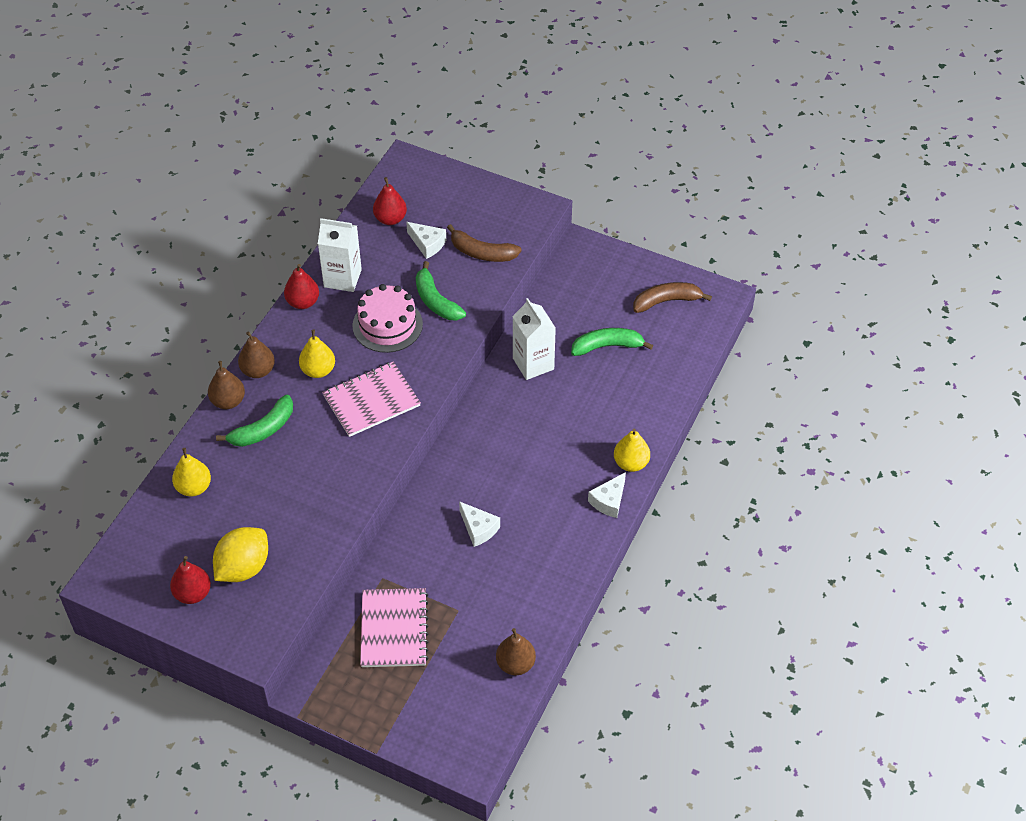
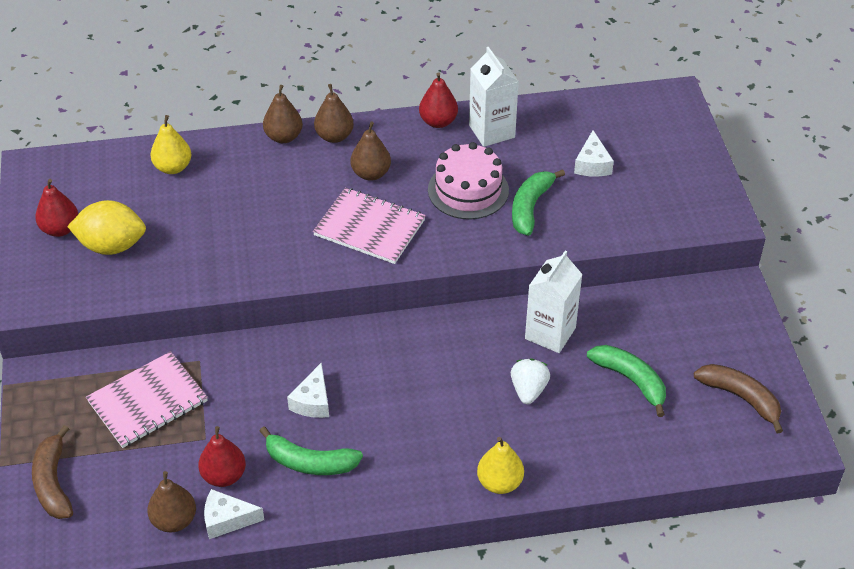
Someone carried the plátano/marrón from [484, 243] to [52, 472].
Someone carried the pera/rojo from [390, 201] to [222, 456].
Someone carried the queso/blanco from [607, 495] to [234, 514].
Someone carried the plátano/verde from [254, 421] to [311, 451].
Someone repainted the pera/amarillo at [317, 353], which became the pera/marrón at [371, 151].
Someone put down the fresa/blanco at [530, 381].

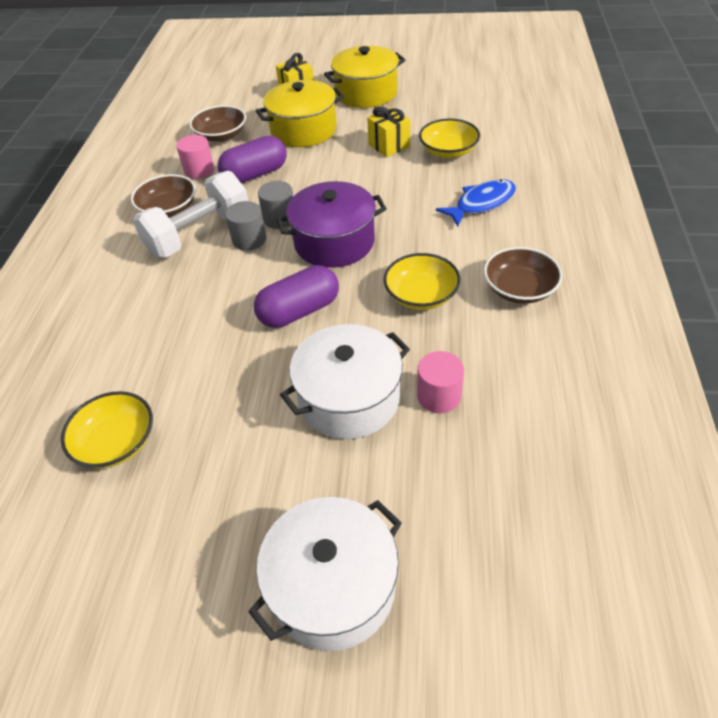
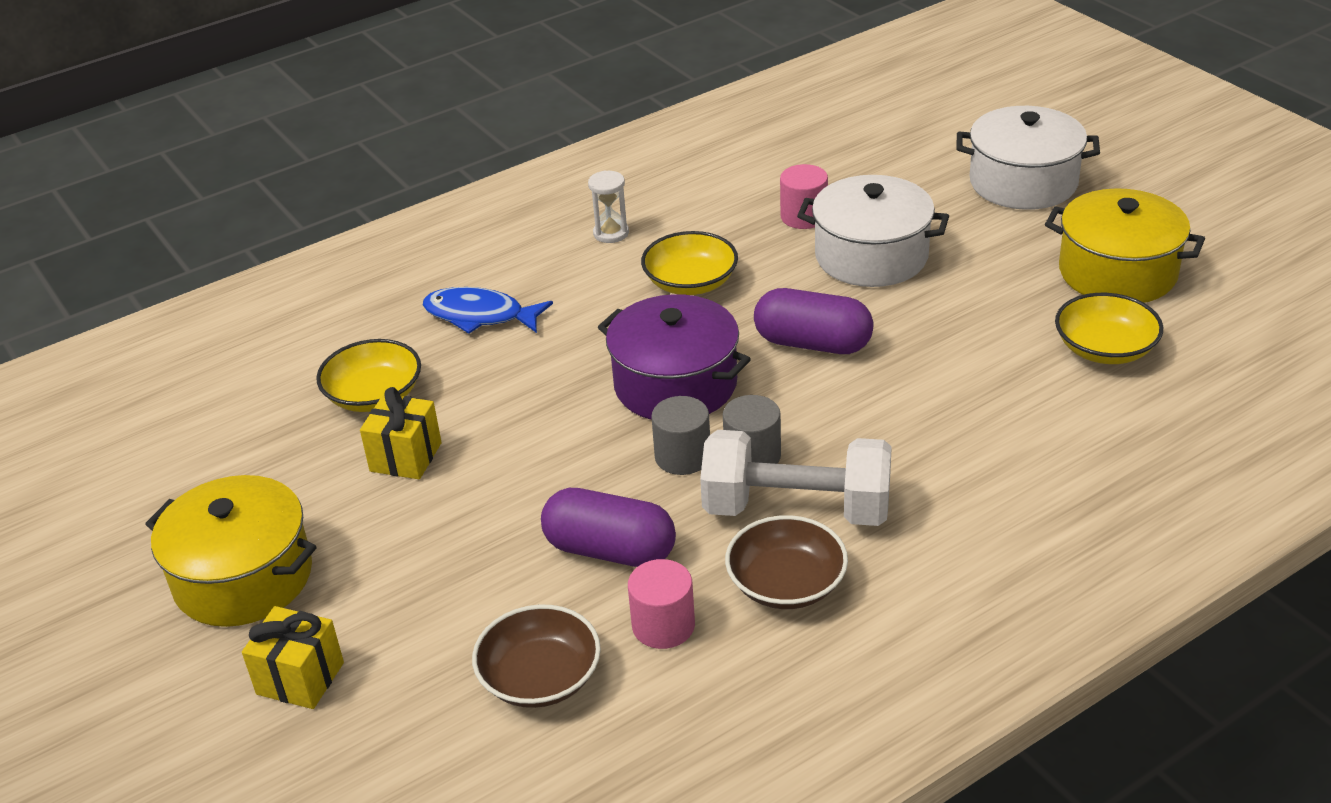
Someone swapped the cuenco/marrón at [523, 275] for the reloj de arena/blanco at [608, 206].
Someone carried the olla/amarillo from [300, 113] to [1125, 245].

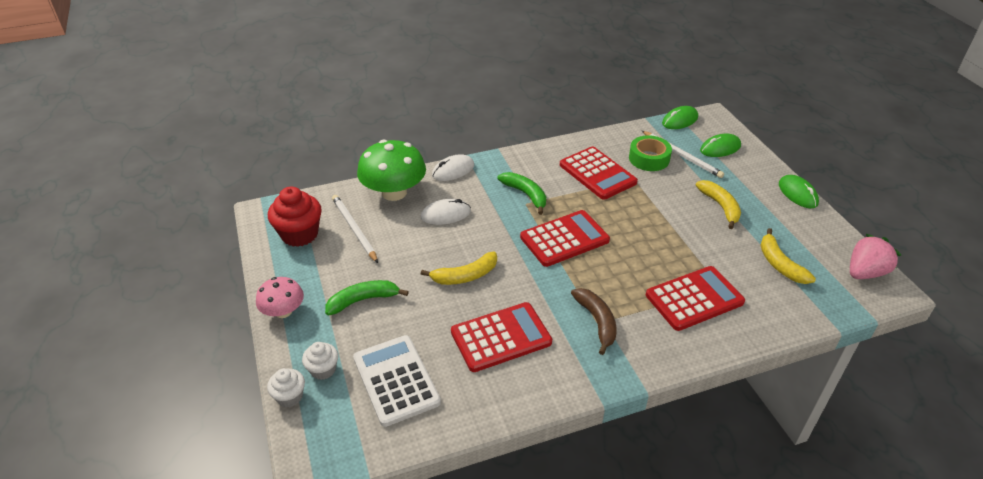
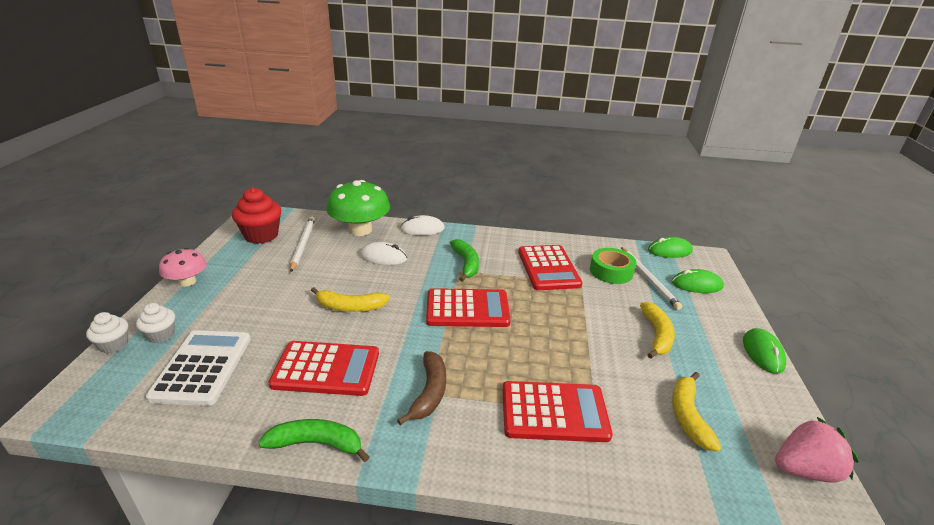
Someone carried the plátano/verde from [367, 297] to [313, 440].

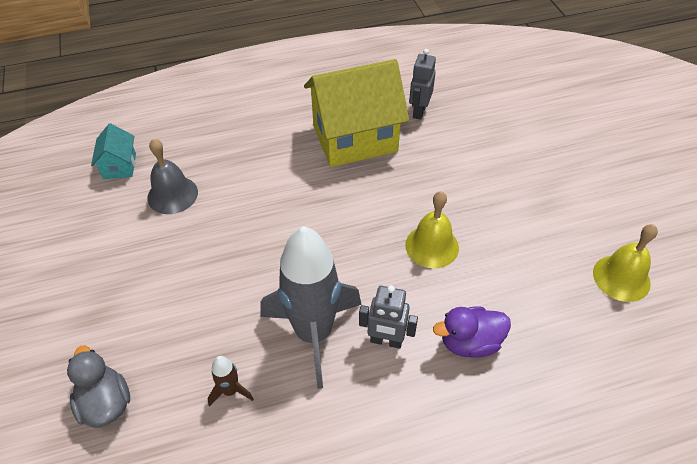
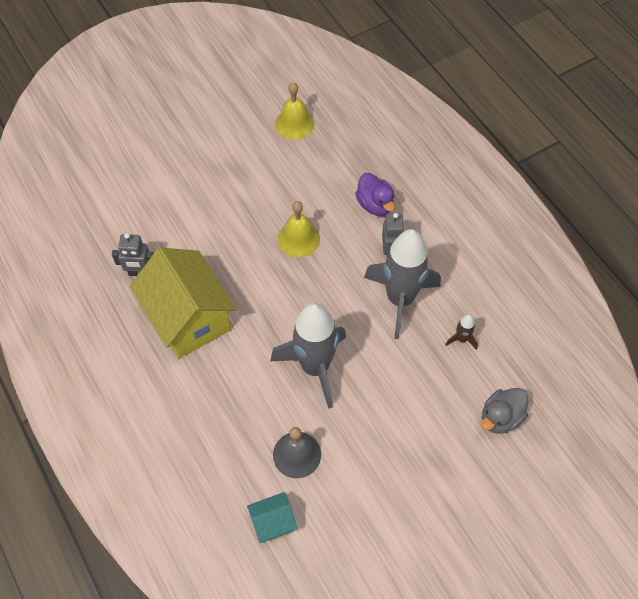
Someone put down the cohete/gris at [308, 356].

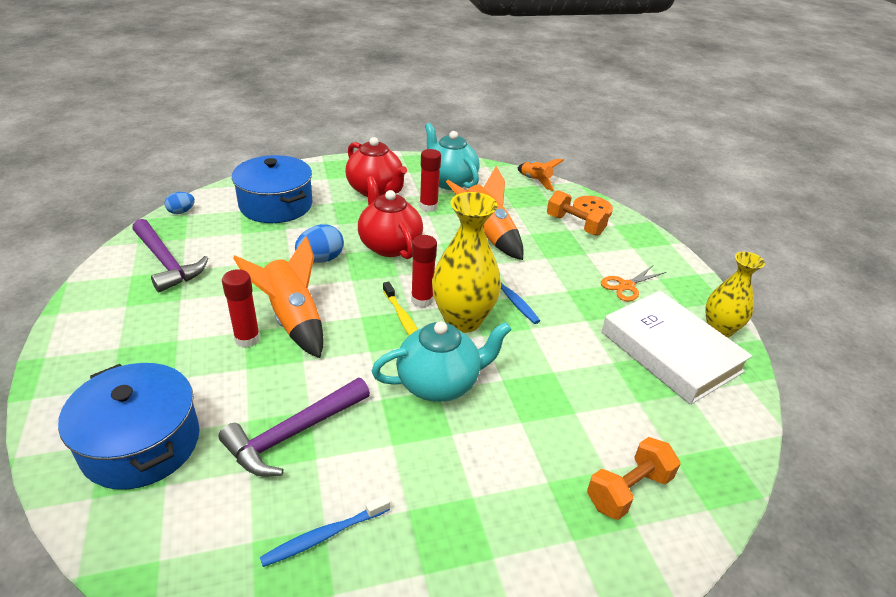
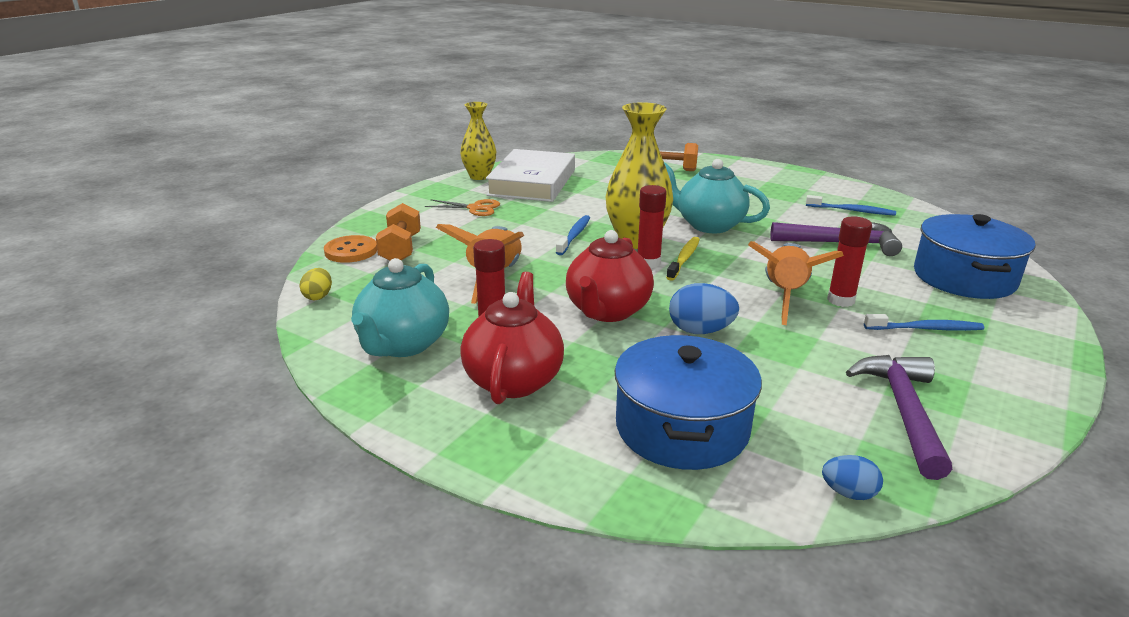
Someone swapped the cohete/naranja at [541, 175] for the huevo/amarillo at [315, 284].
Someone put down the cepillo de dientes/azul at [924, 322].

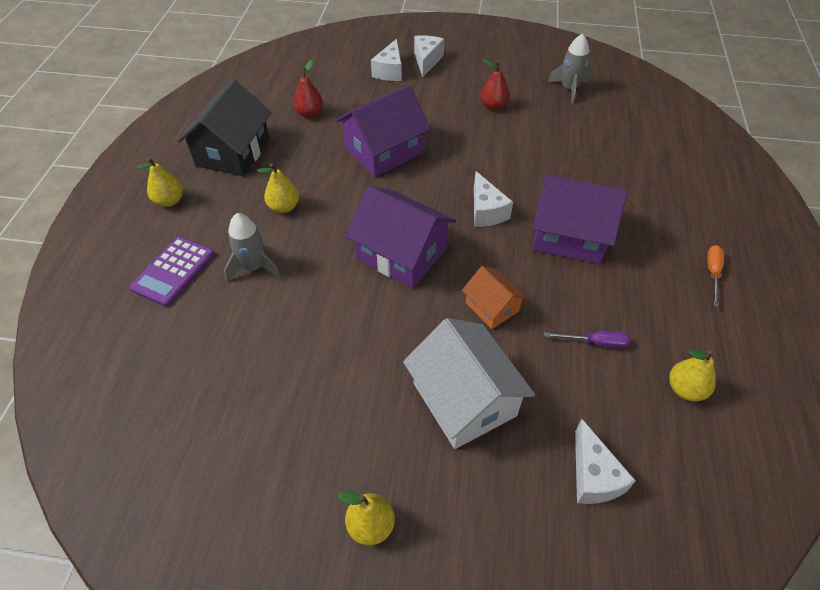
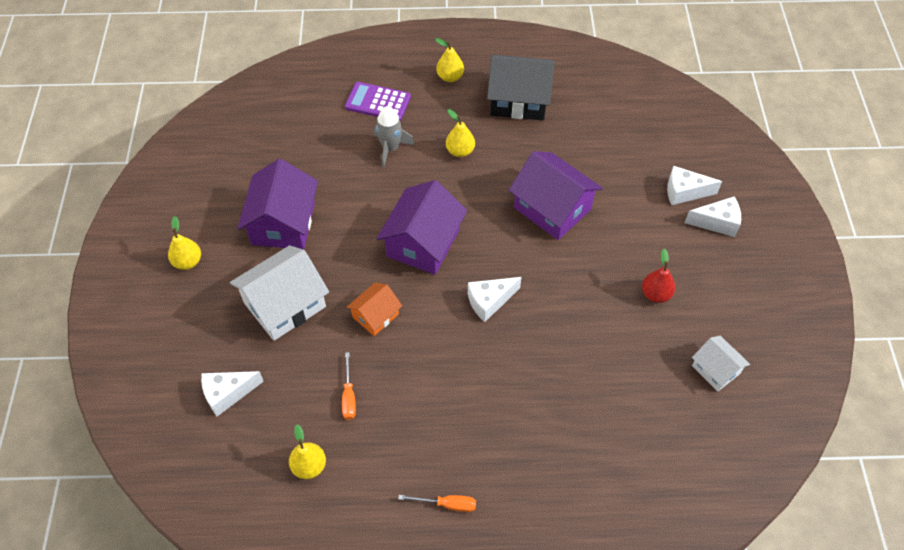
Someone carried the casa/morado from [580, 219] to [277, 204].
Someone repainted the destornillador/morado at [587, 339], which became the destornillador/naranja at [349, 386].
Someone swapped the cohete/gris at [568, 69] for the casa/blanco at [721, 363].
Someone took away the pera/rojo at [308, 89].

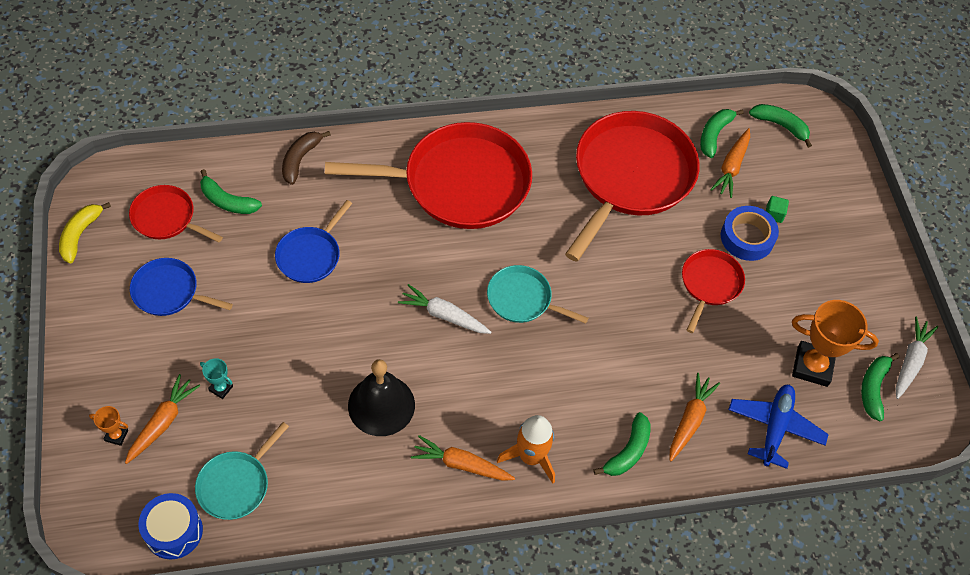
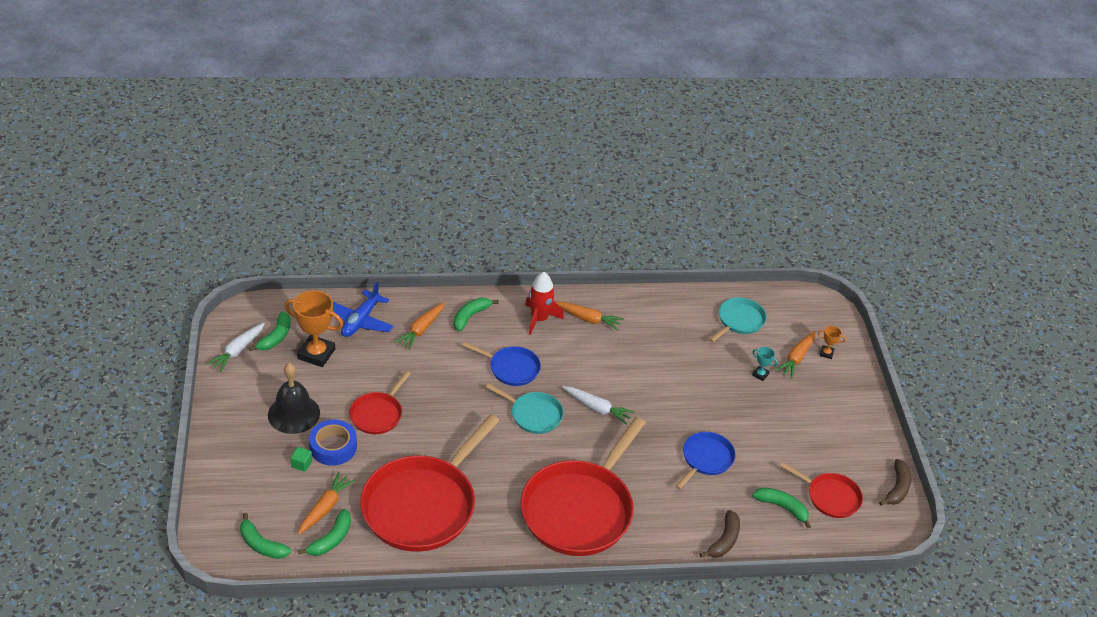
Someone carried the campana/negro from [381, 397] to [294, 398].
Someone carried the sartén/azul from [181, 287] to [502, 364].
Someone rotated the sartén/rojo at [428, 175] by 60 degrees counterclockwise.
Someone repainted the cohete/naranja at [526, 449], which became the cohete/rojo at [544, 303].
Someone repainted the plátano/amarillo at [85, 232], which became the plátano/marrón at [895, 482].
Someone took away the tambor/azul at [171, 526].

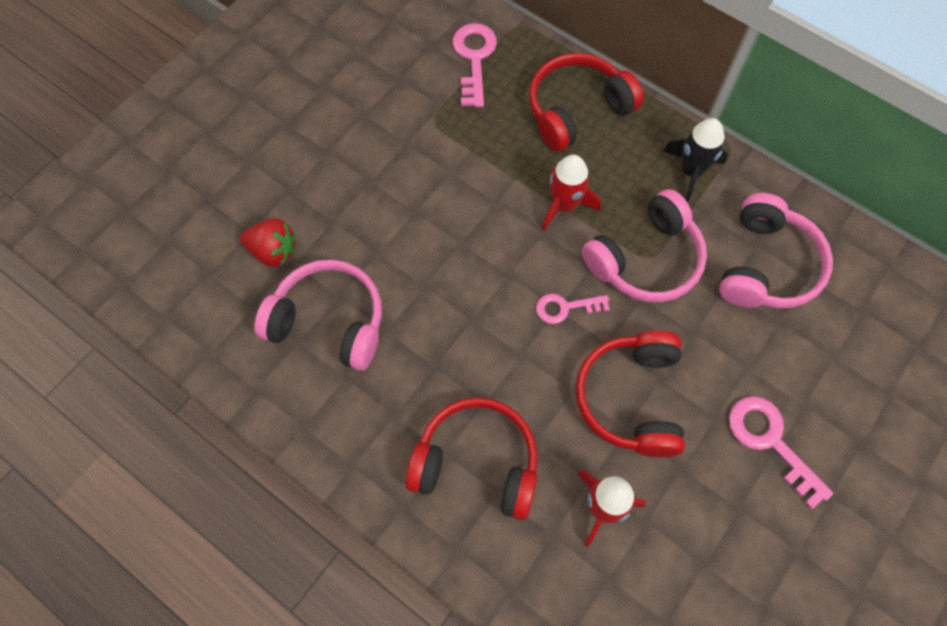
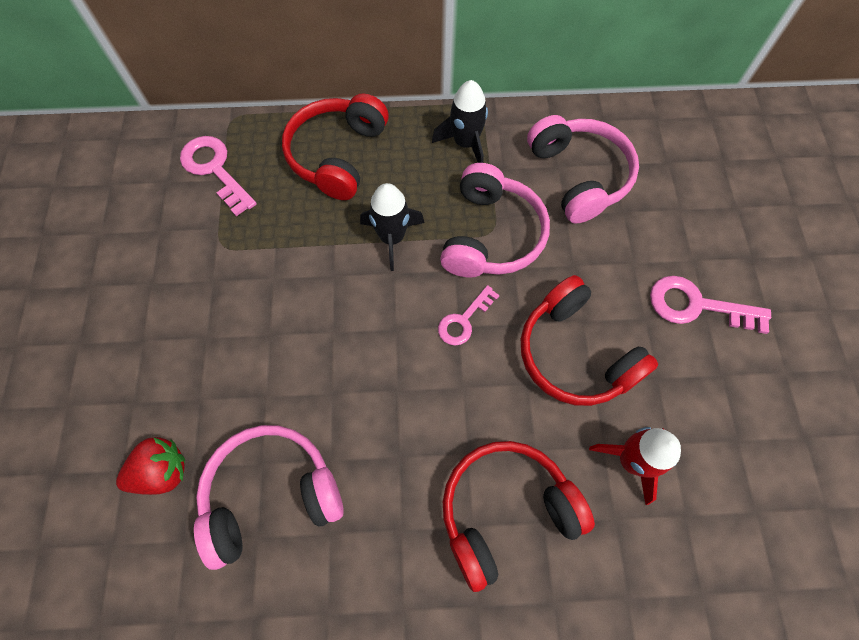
Someone repainted the cohete/rojo at [571, 193], which became the cohete/negro at [392, 227].

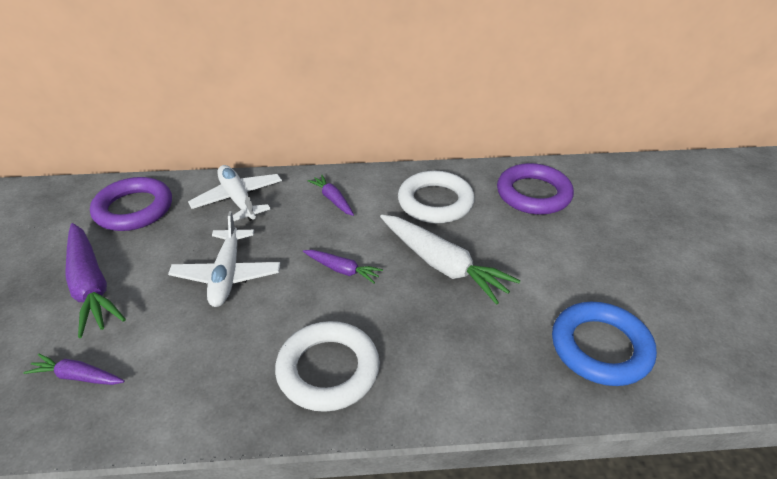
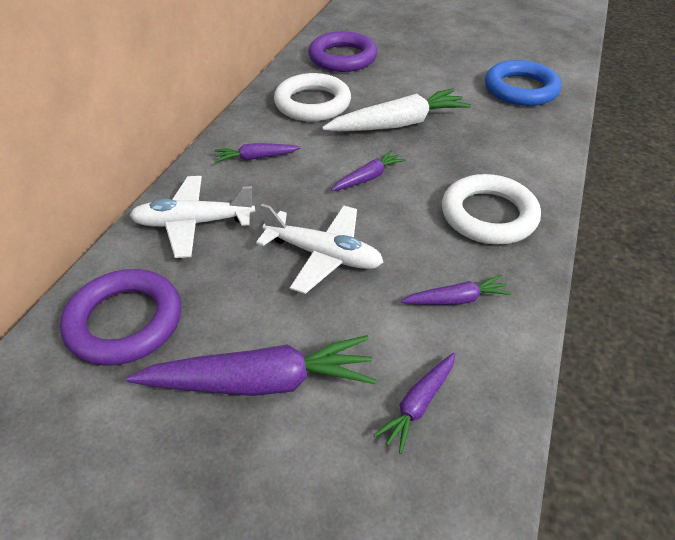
Someone put down the zanahoria/morado at [456, 290].

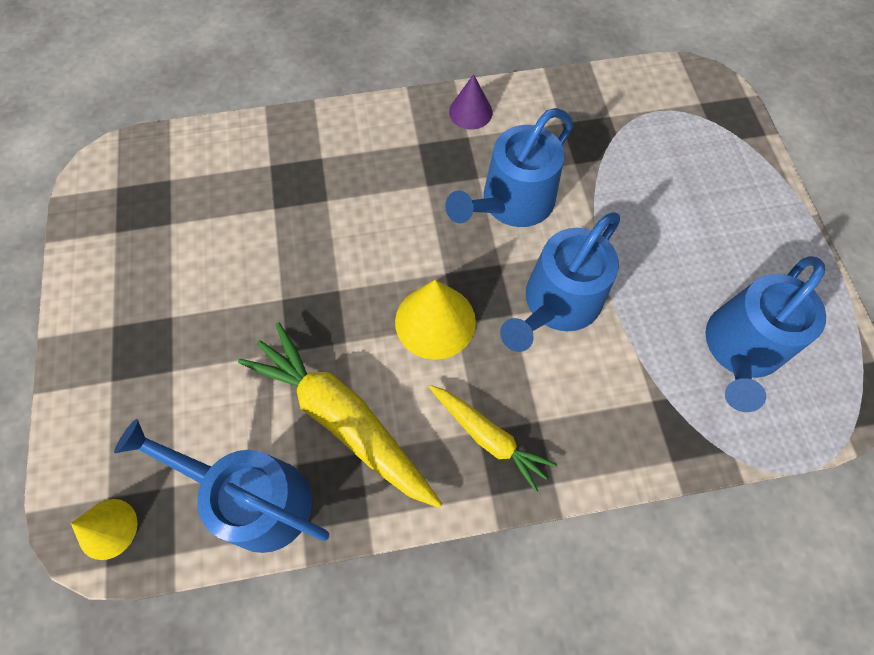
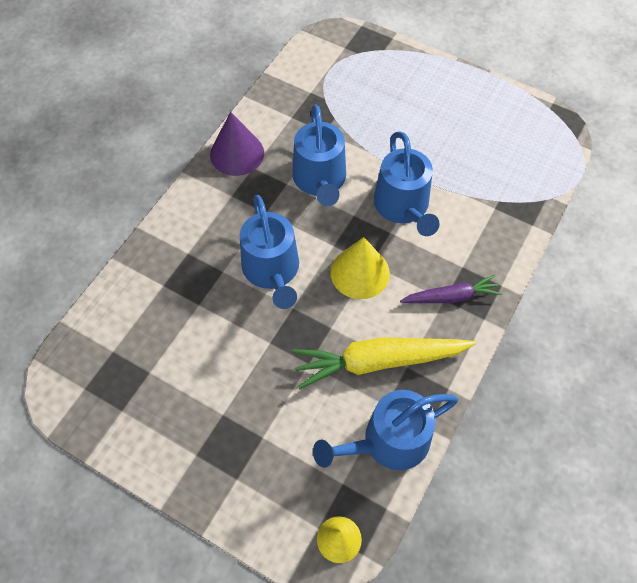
Someone scaled the cono/morado at [470, 102] by 1.58.
Someone carried the regadera/azul from [765, 334] to [269, 252].
Someone repainted the zanahoria/amarillo at [493, 438], which became the zanahoria/morado at [451, 289].

